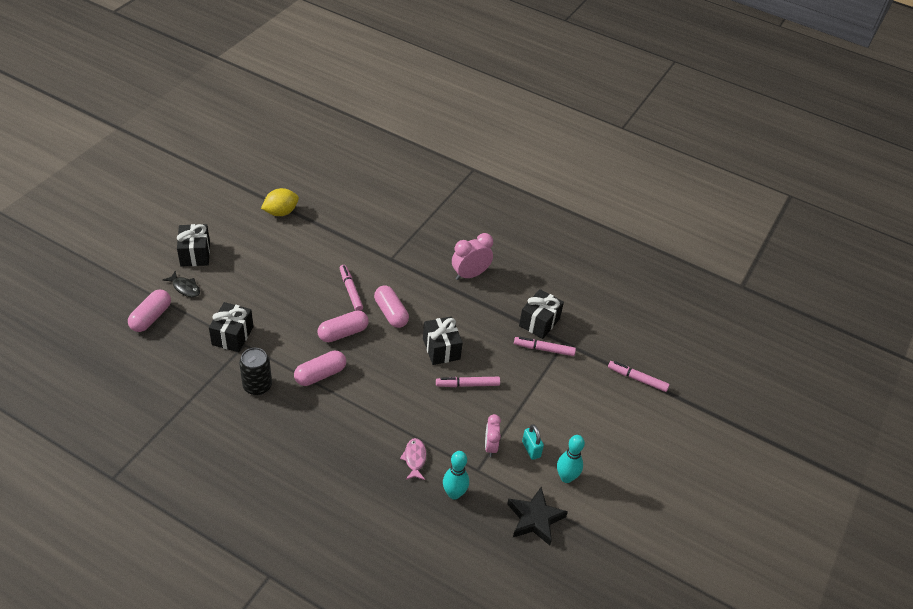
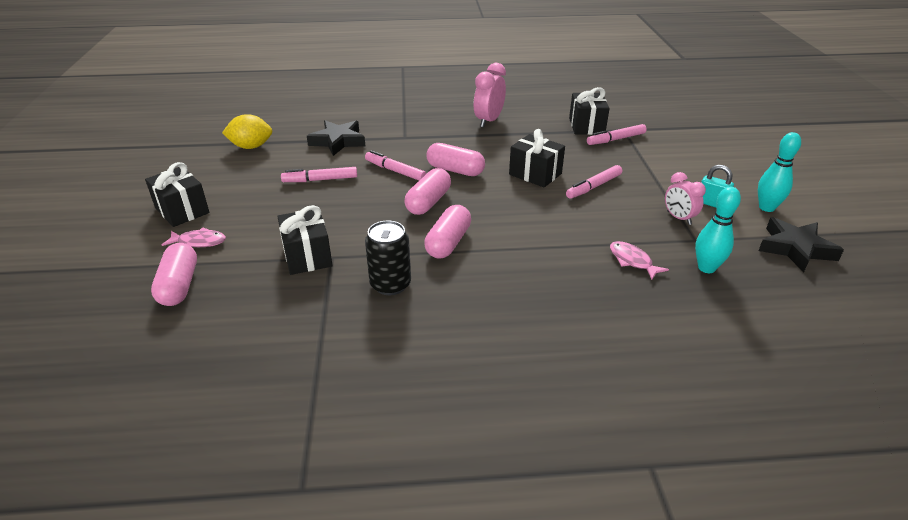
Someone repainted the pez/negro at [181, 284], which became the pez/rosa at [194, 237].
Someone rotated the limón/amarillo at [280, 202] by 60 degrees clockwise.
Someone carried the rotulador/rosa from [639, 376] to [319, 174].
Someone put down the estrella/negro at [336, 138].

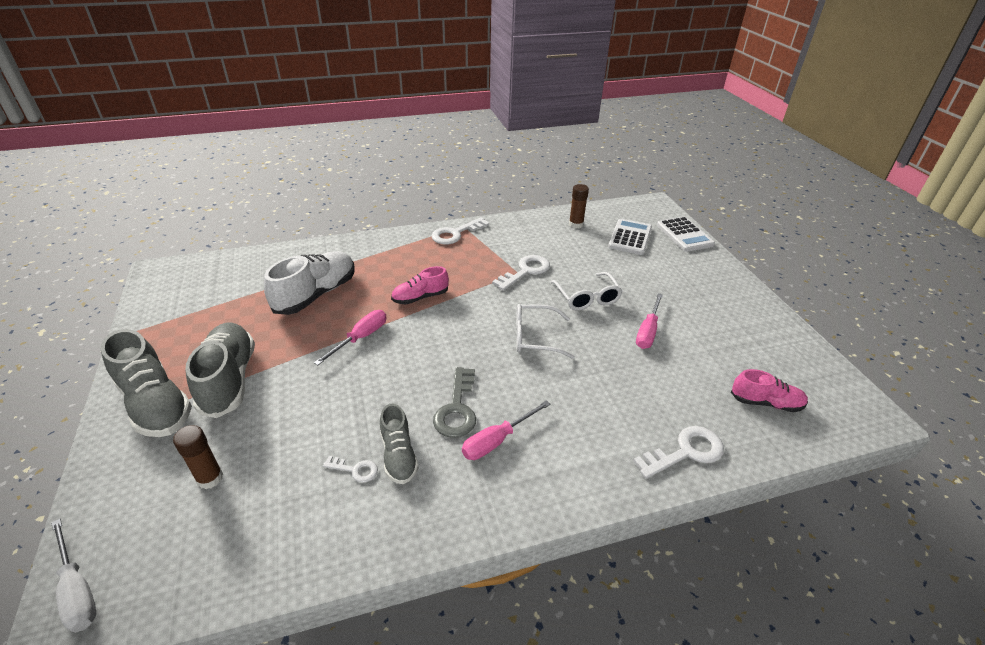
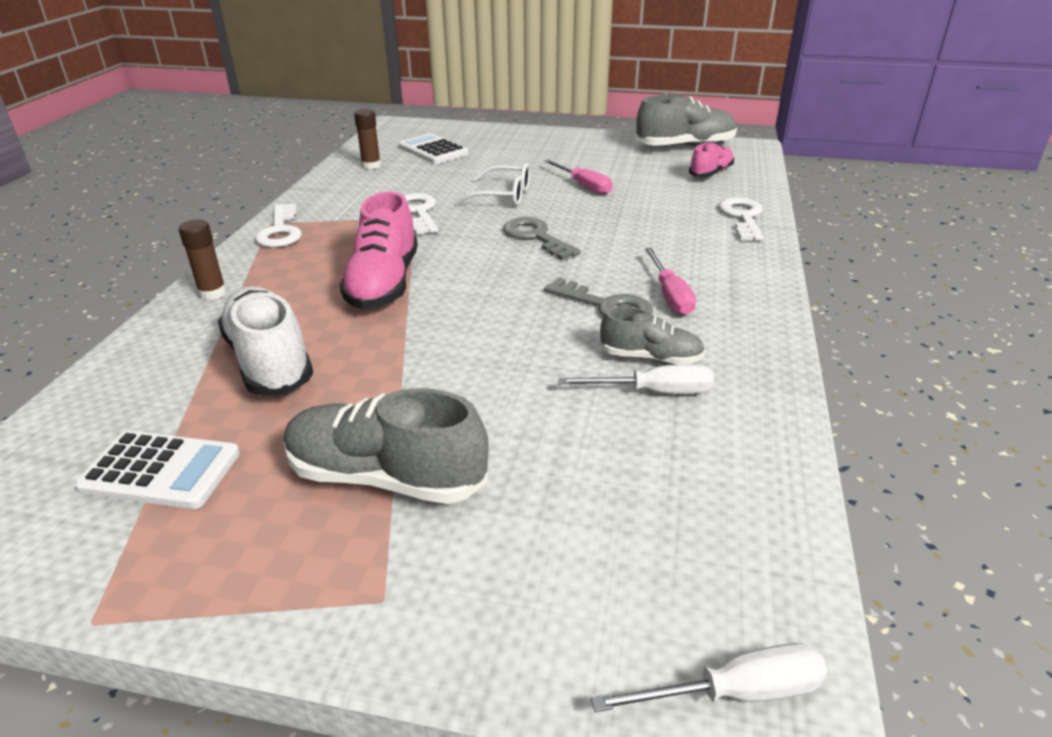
Someone carried the calculadora/blanco from [686, 234] to [157, 470].
Someone carried the barra de pegamento/marrón from [198, 457] to [203, 260].
Someone scaled the zapato/rosa at [420, 285] by 1.70.
Someone swapped the gafas/blanco at [545, 331] for the llave/gris at [542, 238].
Someone swapped the llave/blanco at [350, 469] for the destornillador/blanco at [636, 379].
Someone carried the zapato/gris from [146, 383] to [686, 120].
Someone took away the destornillador/rosa at [350, 337].

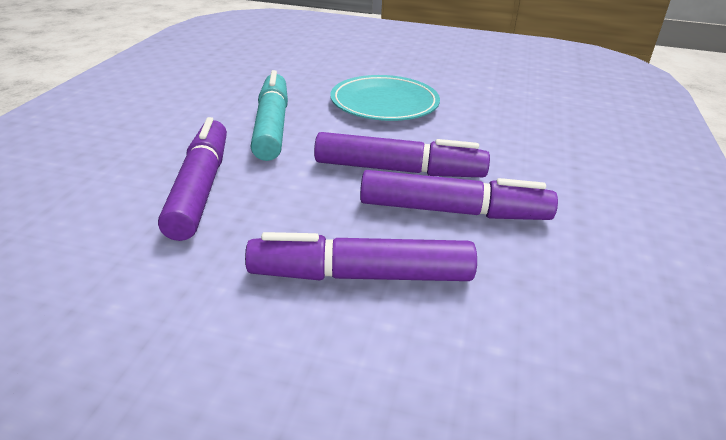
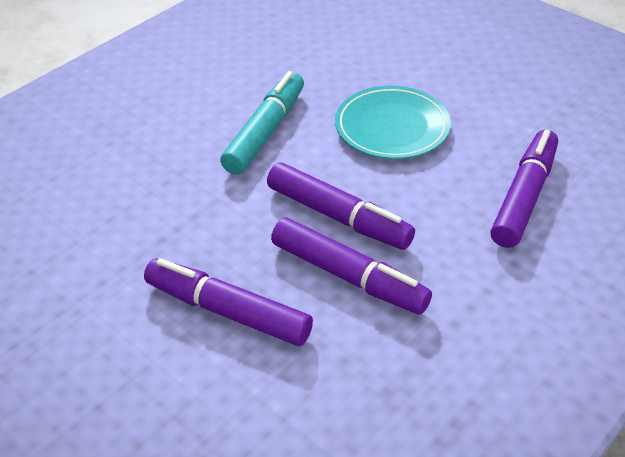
Someone carried the rotulador/morado from [192, 179] to [524, 189].

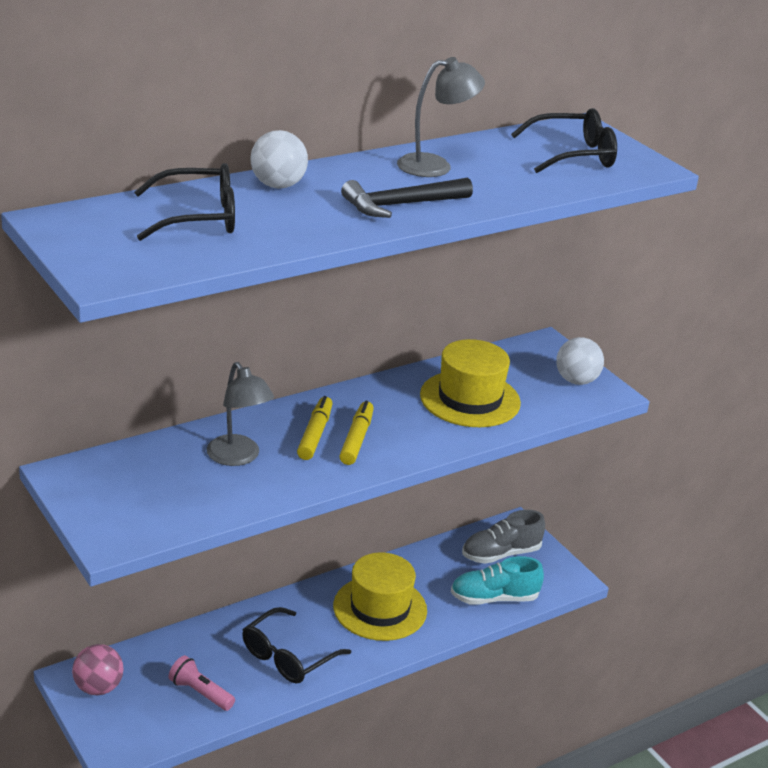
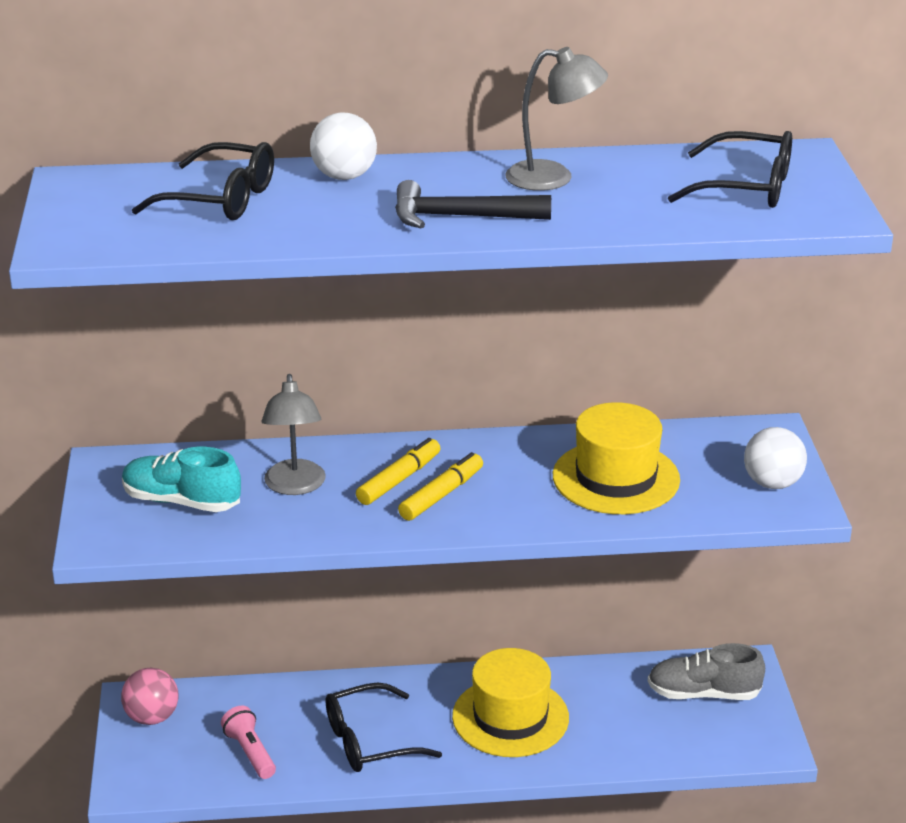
Someone carried the zapato/turquesa from [497, 580] to [181, 479].

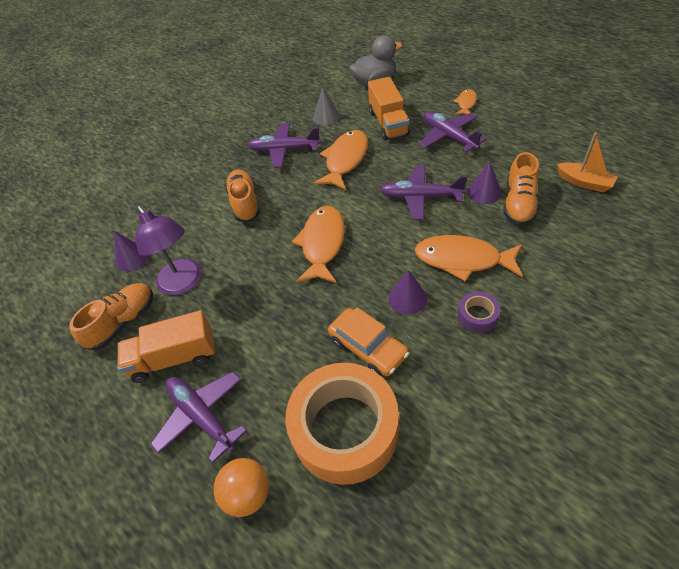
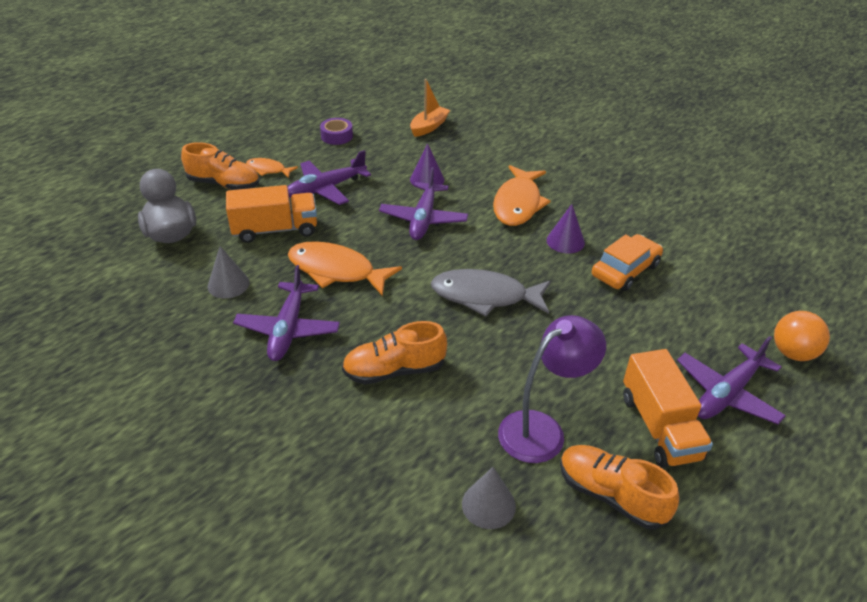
Someone carried the zapato/naranja from [521, 189] to [220, 166].
Someone carried the cinta adhesiva/morado from [479, 312] to [336, 131].
Someone repainted the pez/naranja at [318, 244], which became the pez/gris at [491, 292].
Someone repainted the cono/morado at [131, 251], which became the cono/gris at [489, 498].
Someone took away the cinta adhesiva/naranja at [342, 424].

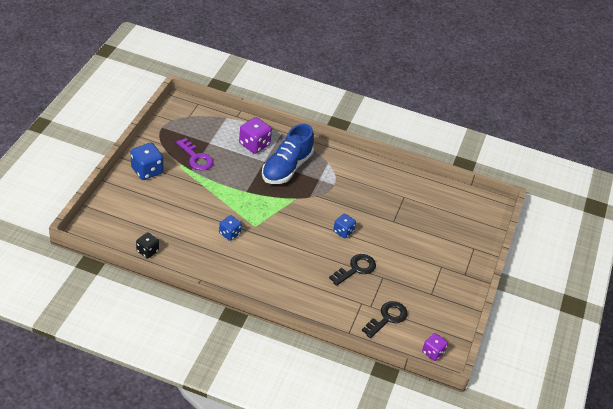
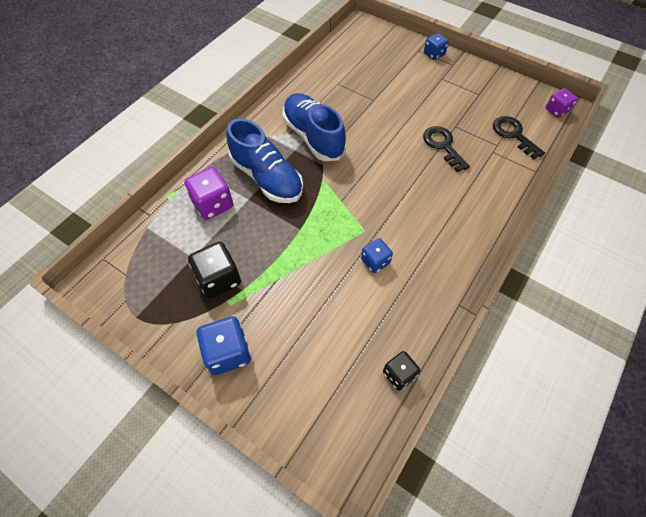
Someone swapped the llave/morado at [194, 154] for the dado/negro at [214, 270].
Someone put down the zapato/azul at [314, 127].
Someone carried the dado/azul from [344, 226] to [436, 46].

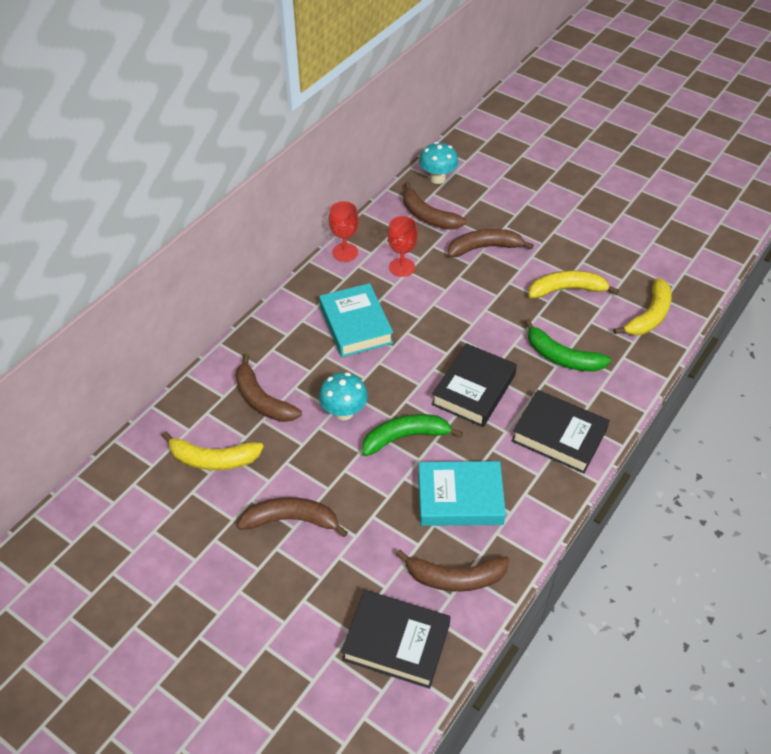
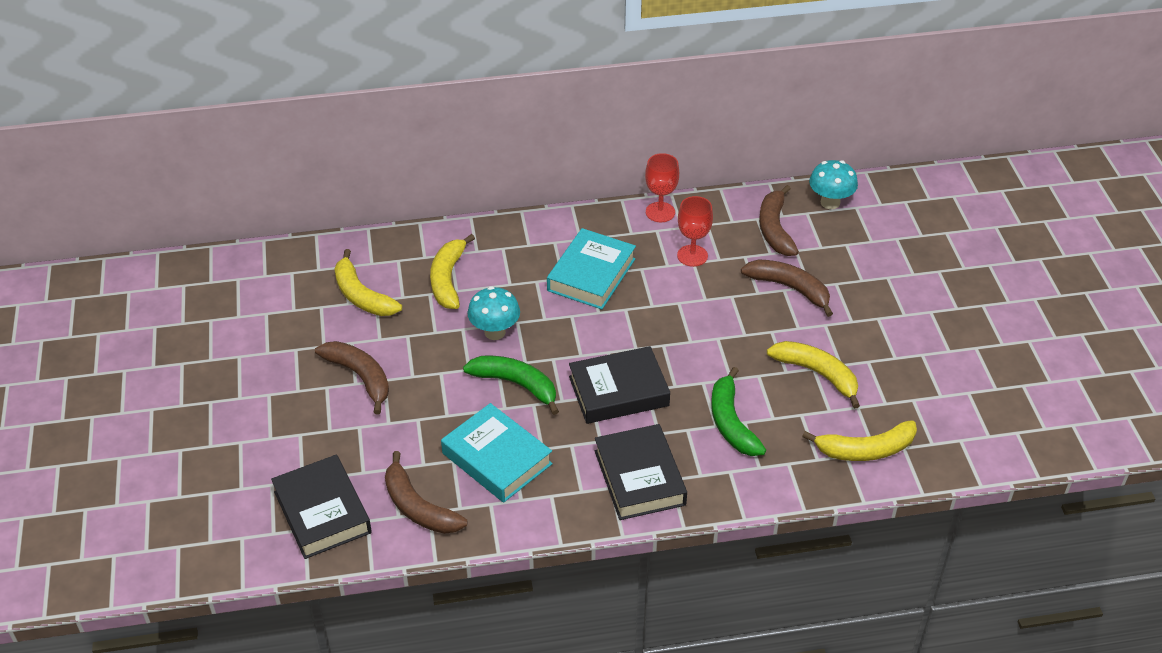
Someone repainted the plátano/marrón at [268, 388], which became the plátano/amarillo at [452, 271].

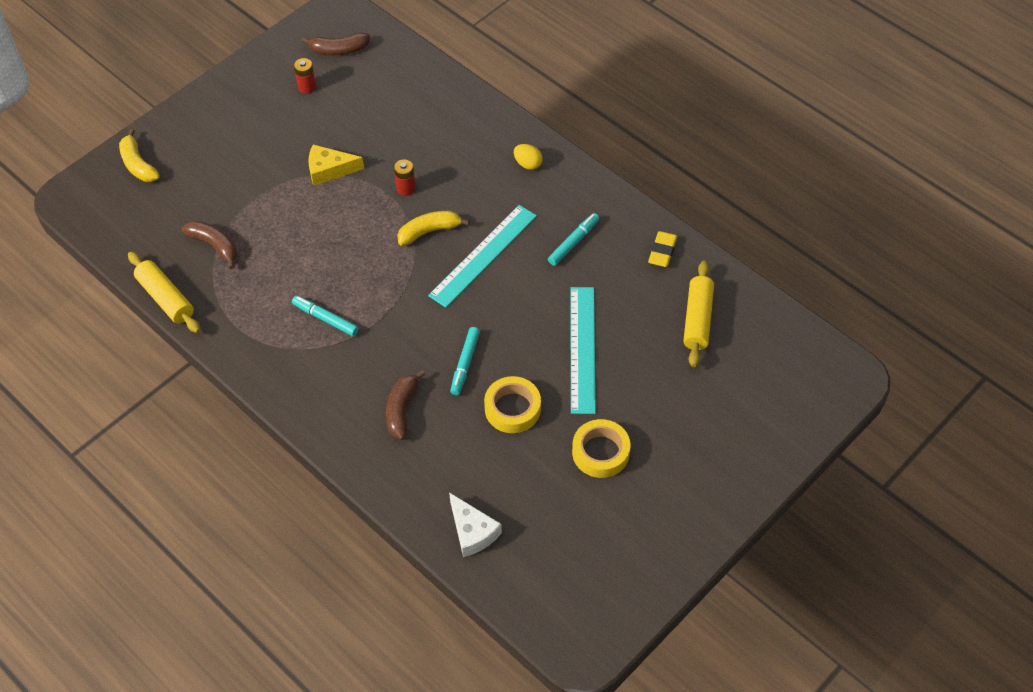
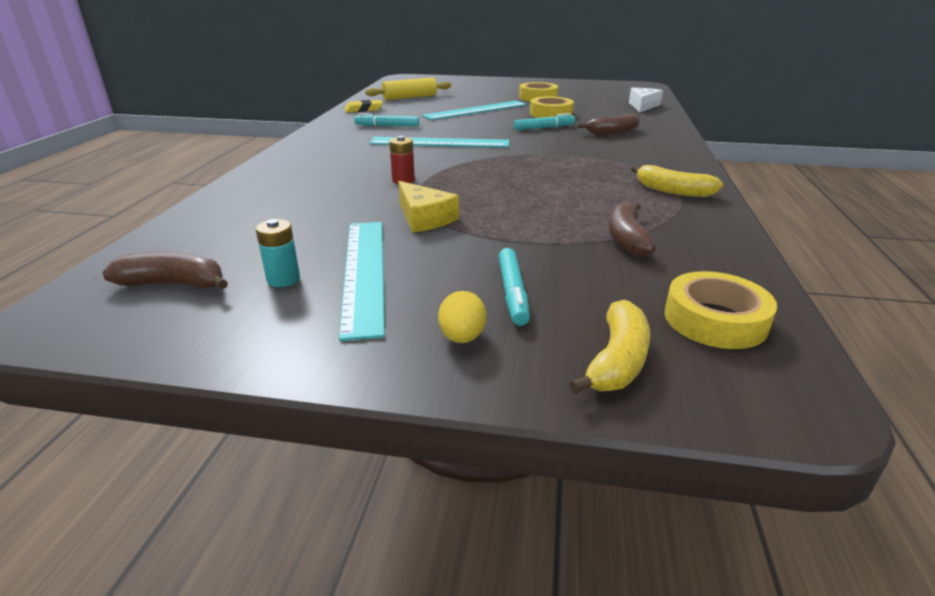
Someone rotated the plátano/marrón at [335, 43] by 45 degrees counterclockwise.
Someone repainted the pila/rojo at [305, 76], which became the pila/turquesa at [278, 253].
Someone put down the regla/turquesa at [362, 281].
Someone carried the huevo/amarillo from [528, 157] to [462, 317].
Someone carried the rotulador/turquesa from [325, 316] to [514, 287].
Someone carried the plátano/amarillo from [433, 228] to [677, 181].
Someone put down the cinta adhesiva/amarillo at [720, 310].
Someone took away the rodillo/amarillo at [164, 292].

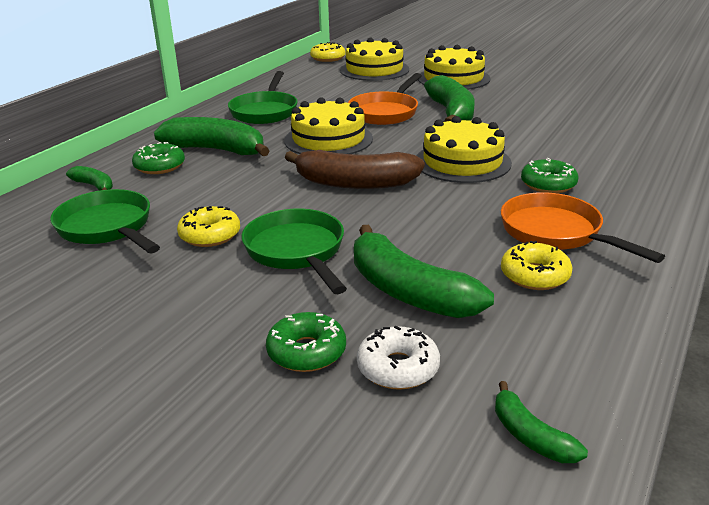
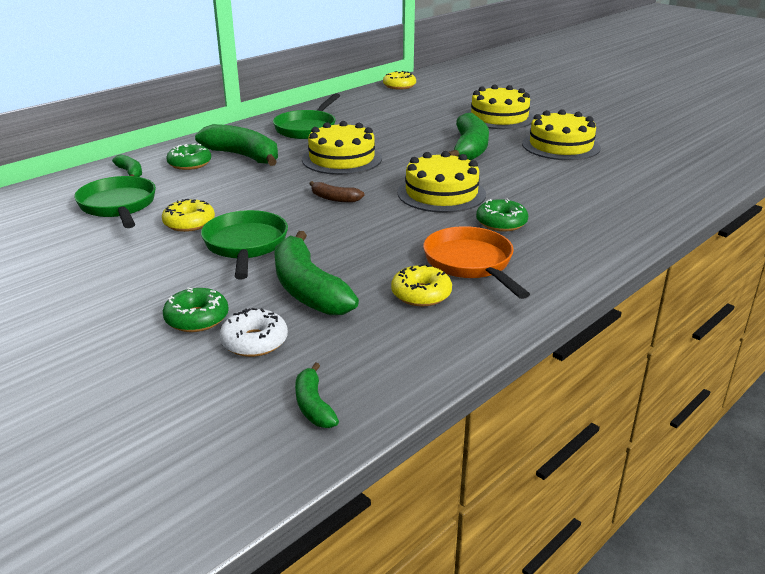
Someone scaled the plátano/marrón at [355, 169] by 0.50.
Someone carried the tarta/amarillo from [374, 59] to [561, 134].
Someone took away the sartén/naranja at [385, 99].

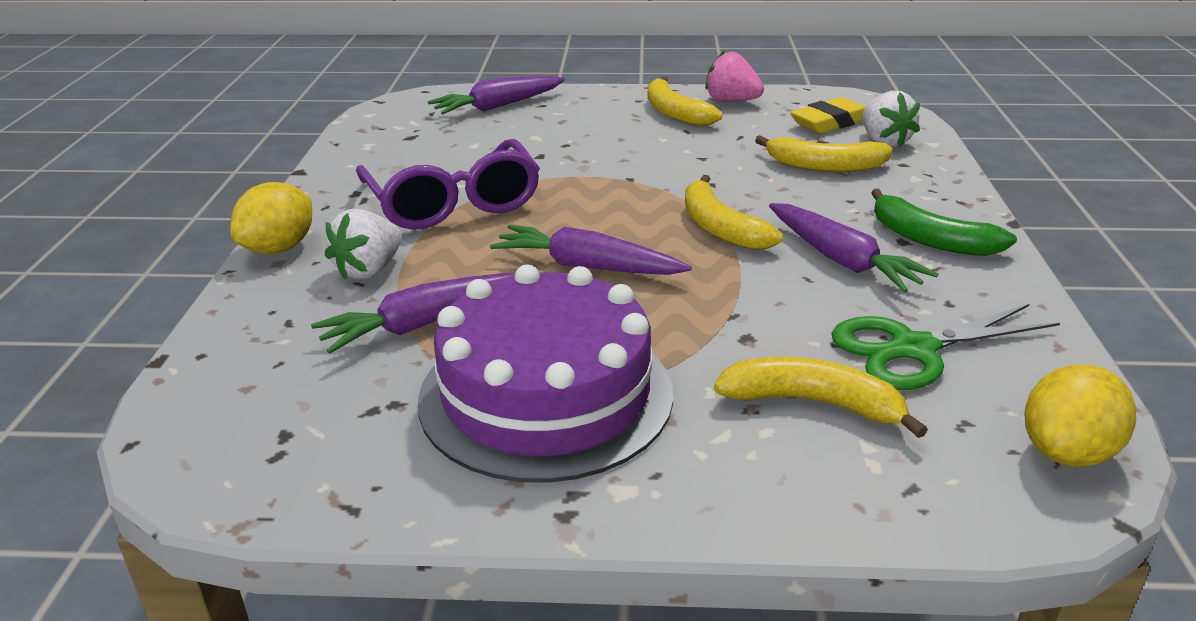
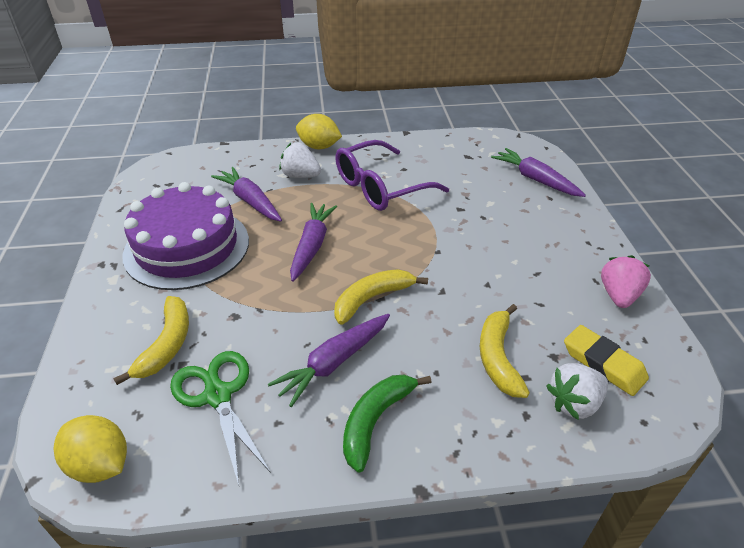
Someone took away the plátano/amarillo at [685, 101].

